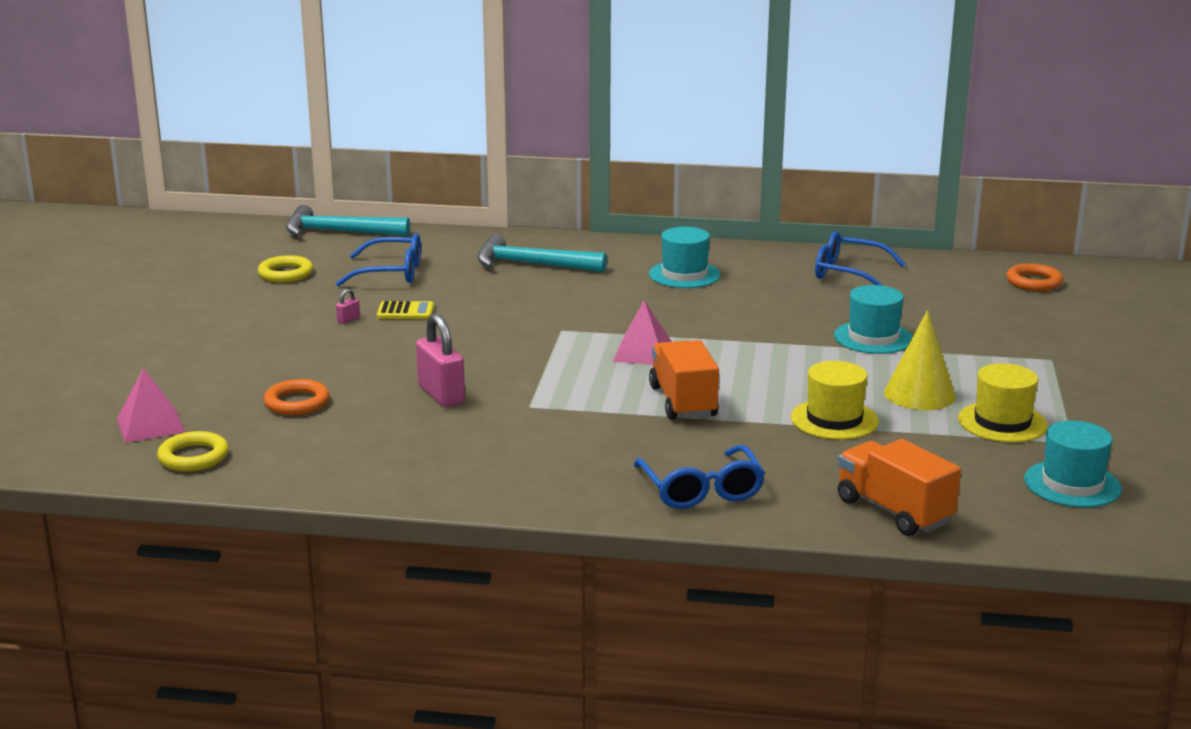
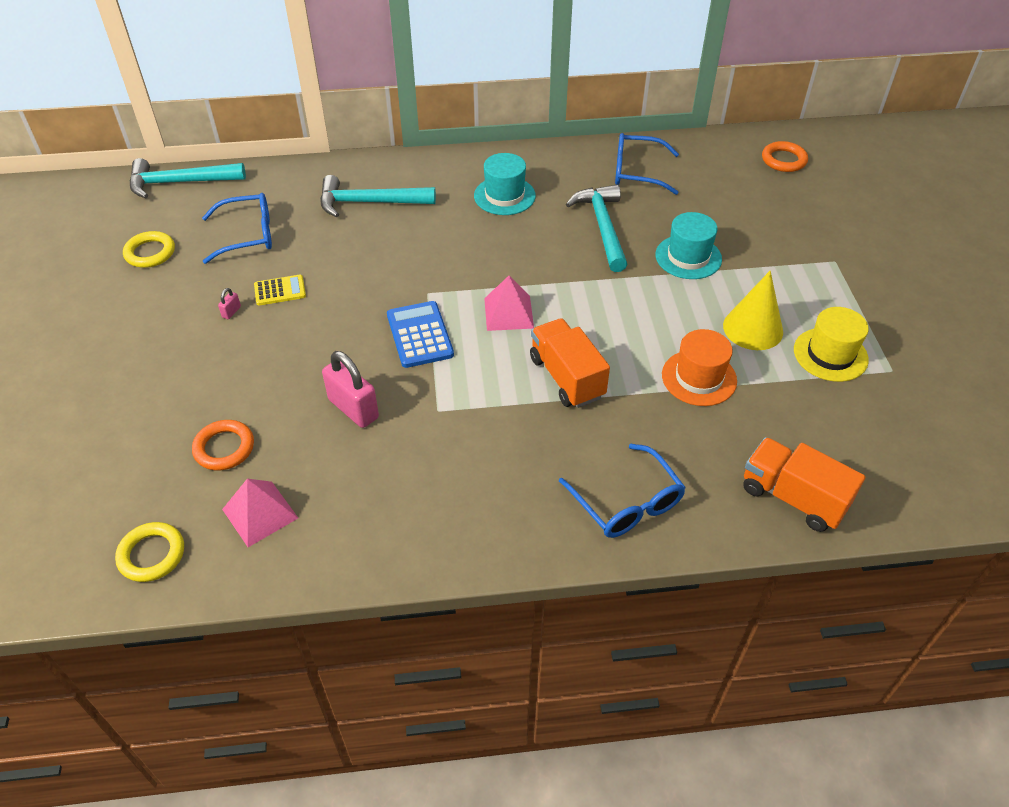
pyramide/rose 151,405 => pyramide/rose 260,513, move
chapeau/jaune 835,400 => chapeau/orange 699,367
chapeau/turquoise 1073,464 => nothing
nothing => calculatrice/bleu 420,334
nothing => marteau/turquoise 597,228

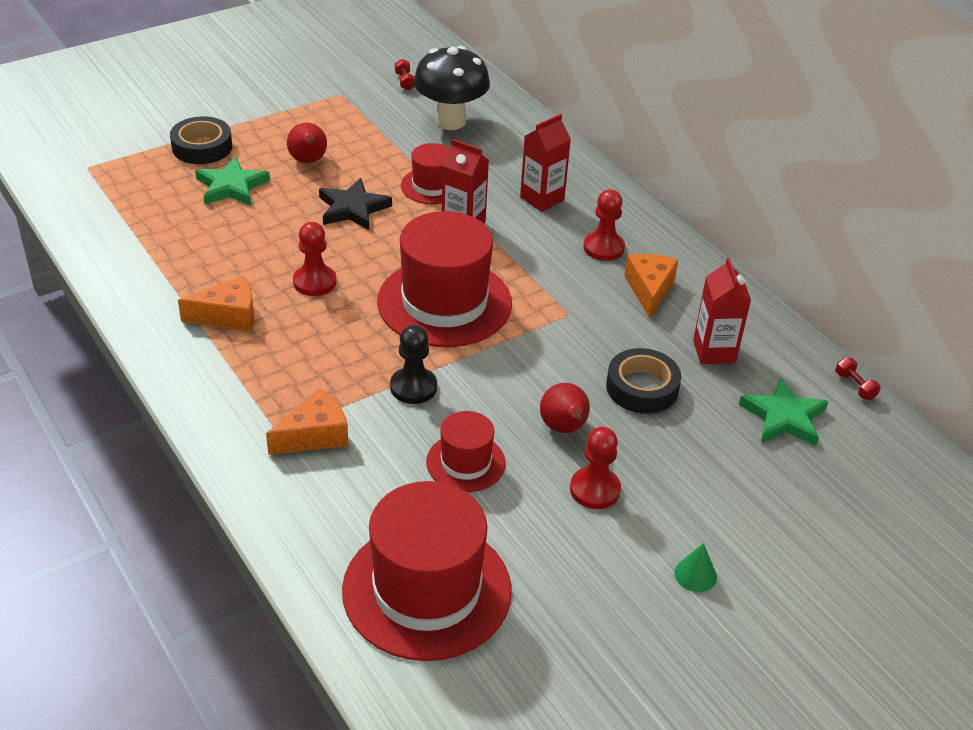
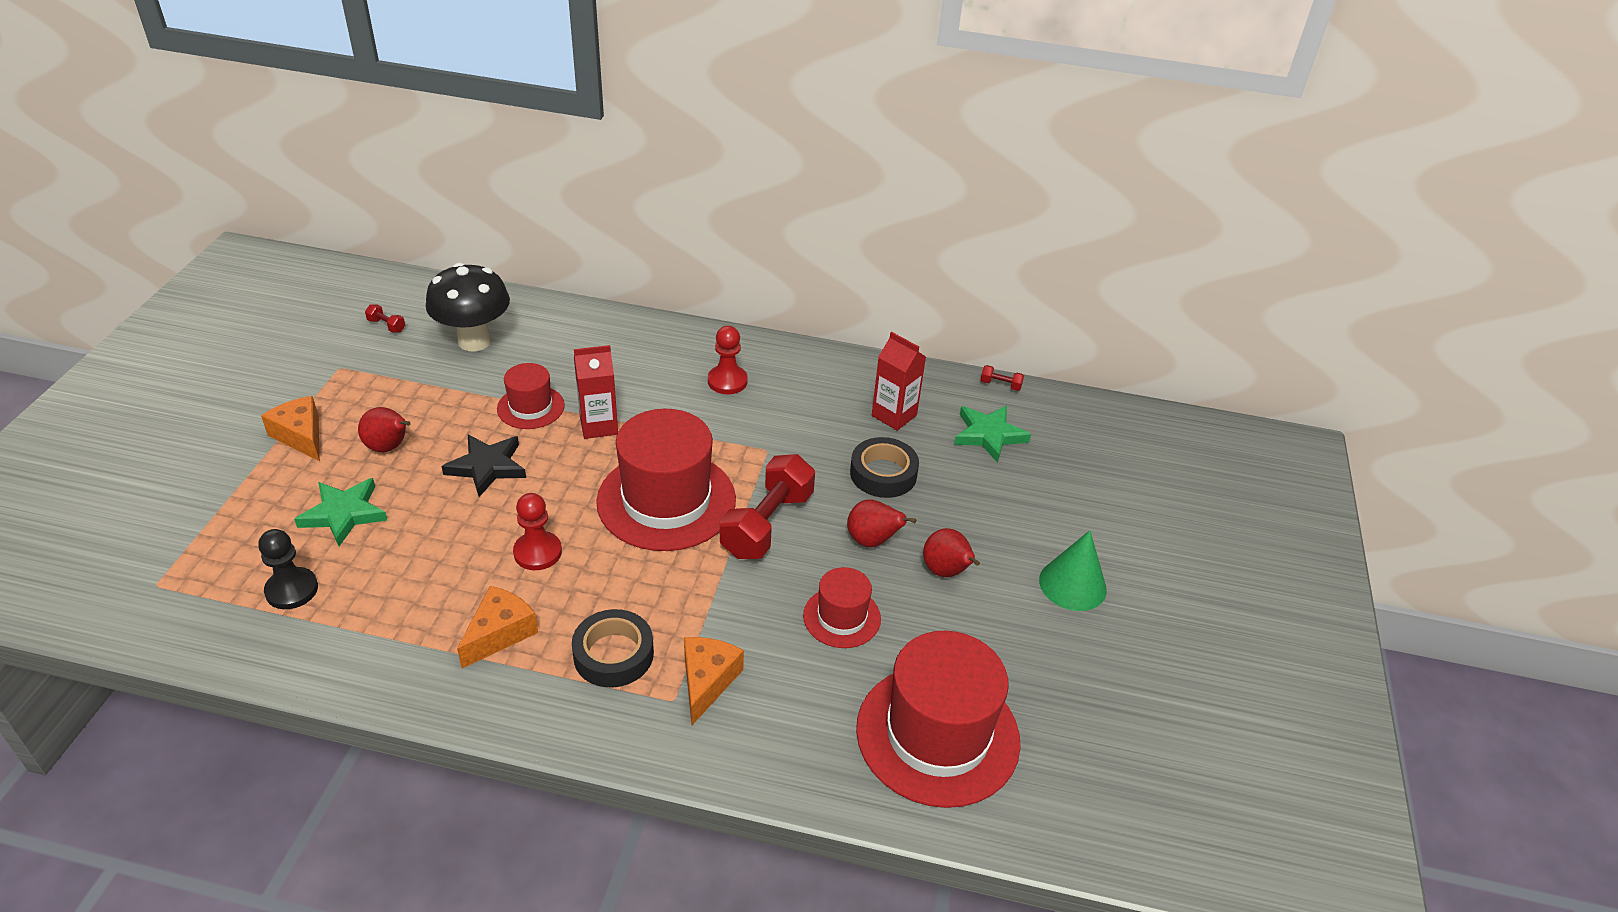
ruban adhésif/noir 201,140 => ruban adhésif/noir 613,648, move
pion/noir 413,364 => pion/noir 288,569, move
brique de lait/rouge 545,163 => nothing
pion/rouge 595,468 => poire/rouge 951,552
fromage/orange 651,286 => fromage/orange 290,428, move
cône/vert 695,567 => cône/vert 1073,570, x1.81
nothing => haltère/rouge 767,506

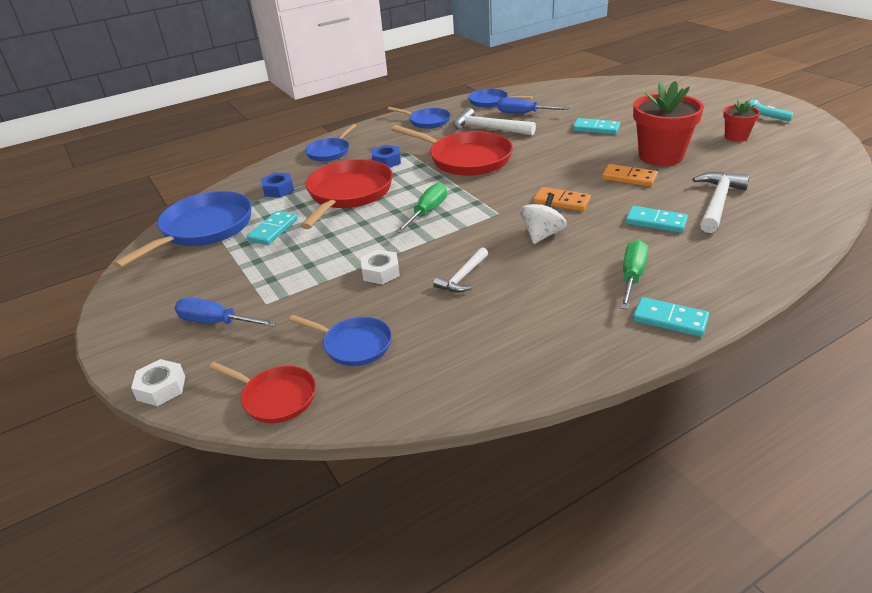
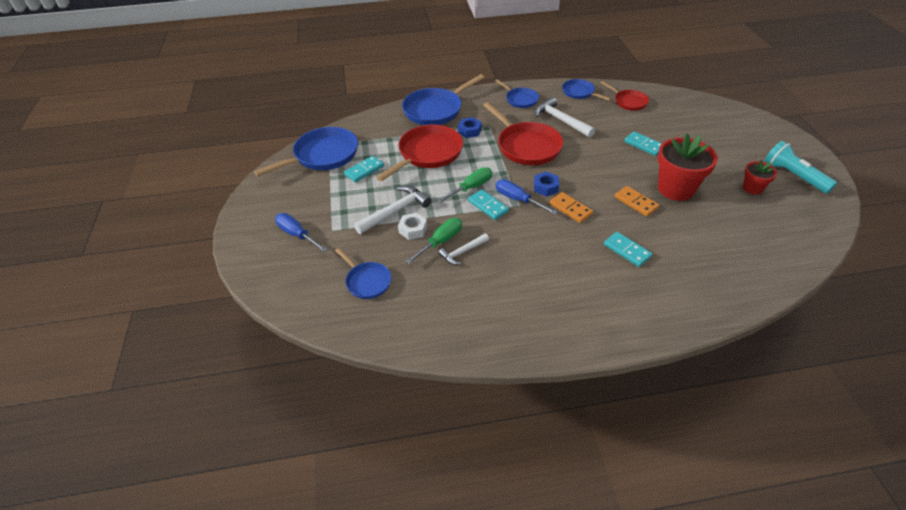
écrou/blanc 158,382 => nothing
poêle/rouge 262,392 => poêle/rouge 625,96, move
écrou/bleu 277,185 => écrou/bleu 546,184, move
poêle/bleu 330,143 => poêle/bleu 443,99, x1.77
tournevis/bleu 534,105 => tournevis/bleu 526,196, move
toupie/blanc 543,218 => nothing
tournevis/vert 634,274 => tournevis/vert 433,241, move
domino/turquoise 671,317 => domino/turquoise 488,204, move
marteau/blanc 721,202 => marteau/blanc 392,210, move
lampe de poche/turquoise 771,110 => lampe de poche/turquoise 801,167, x1.80

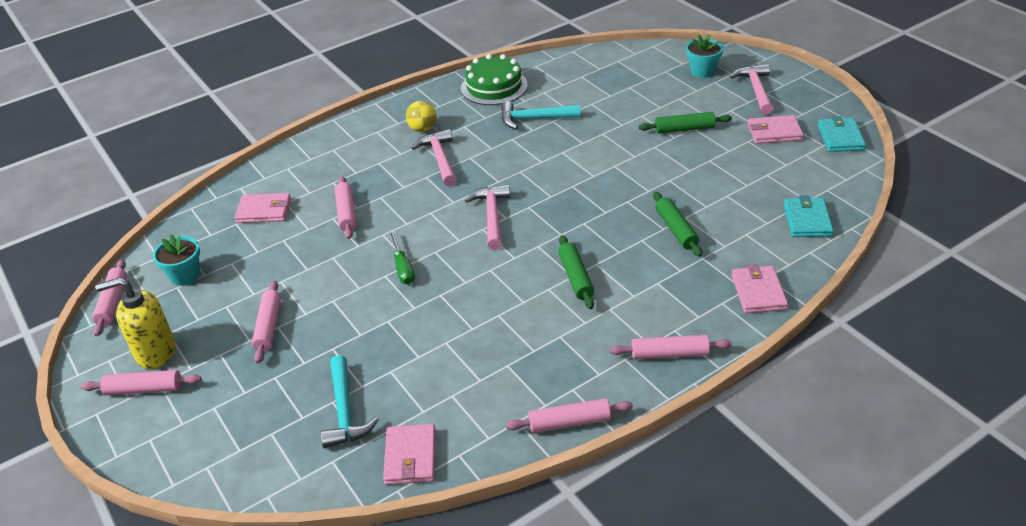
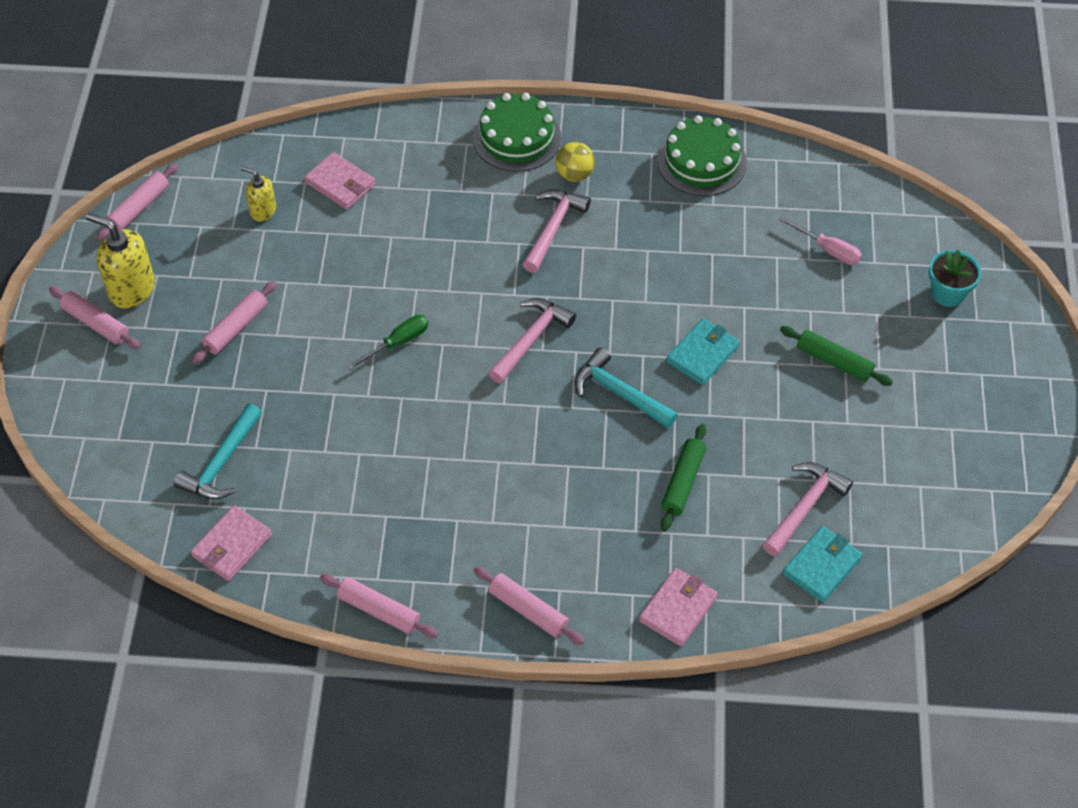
pot de fleurs/turquoise 176,260 => nothing
rouleau à pâtisserie/rose 345,207 => nothing
tournevis/vert 402,257 => tournevis/vert 388,342, 150 degrees counterclockwise
marteau/turquoise 541,115 => marteau/turquoise 626,387, move
rouleau à pâtisserie/vert 576,272 => nothing
marteau/rose 752,89 => marteau/rose 808,509, move
portefeuille/rose 776,129 => nothing
portefeuille/turquoise 842,134 => portefeuille/turquoise 703,352, move
nothing => distributeur de savon/jaune 258,194
nothing => gâteau/vert 517,132
nothing => tournevis/rose 820,241

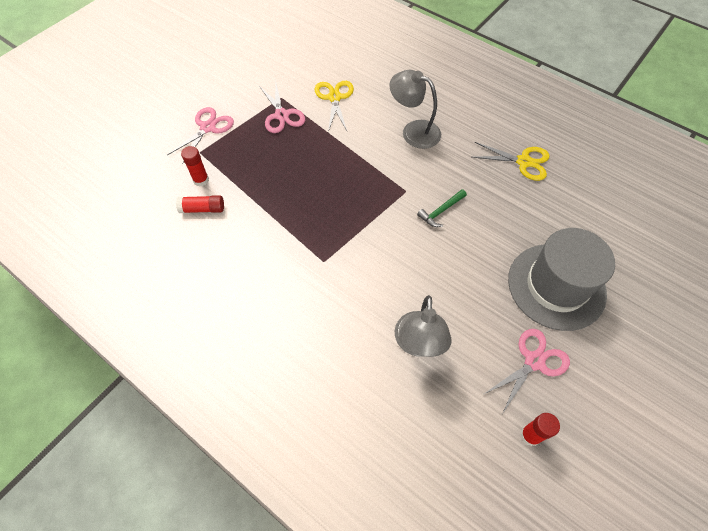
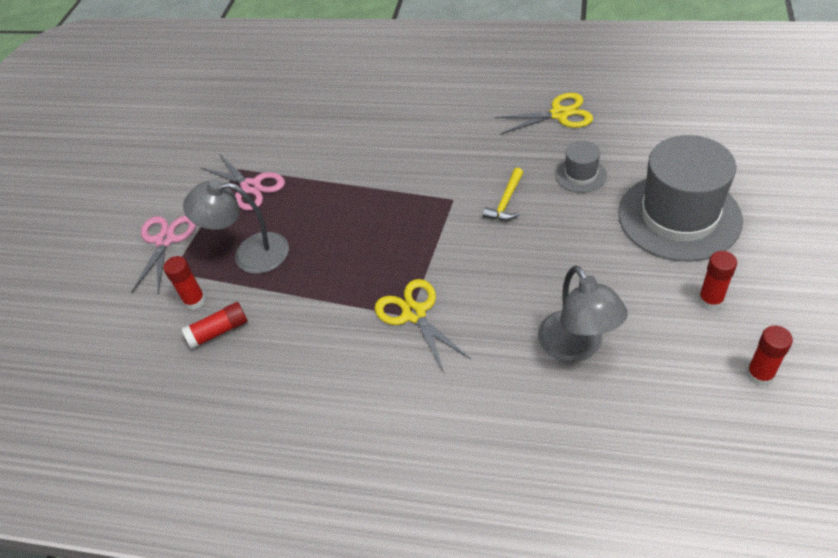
ciseaux/jaune 334,106 => ciseaux/jaune 423,326, move
lampe/gris 415,109 => lampe/gris 236,226, move
marteau/vert 442,208 => marteau/jaune 503,194
ciseaux/rose 527,371 => bâton de colle/rouge 717,280
nothing => chapeau/gris 581,167

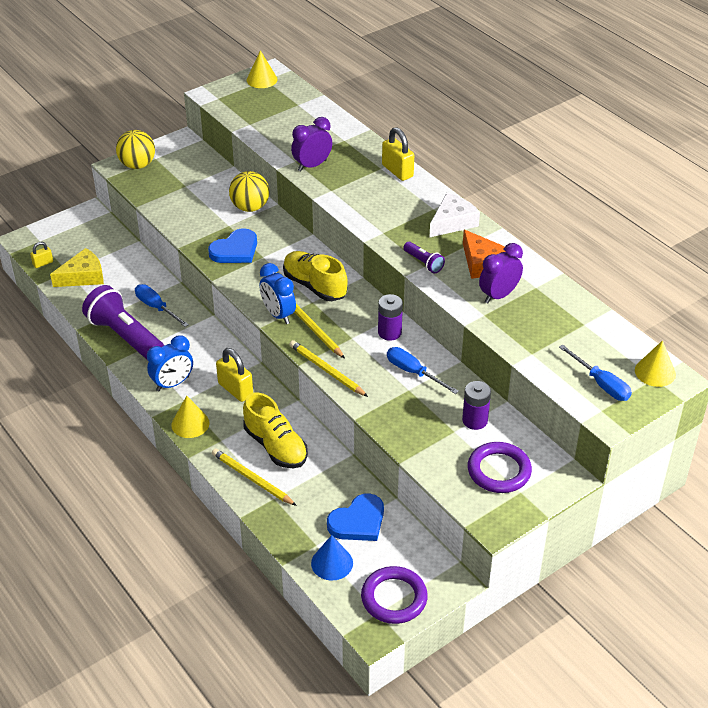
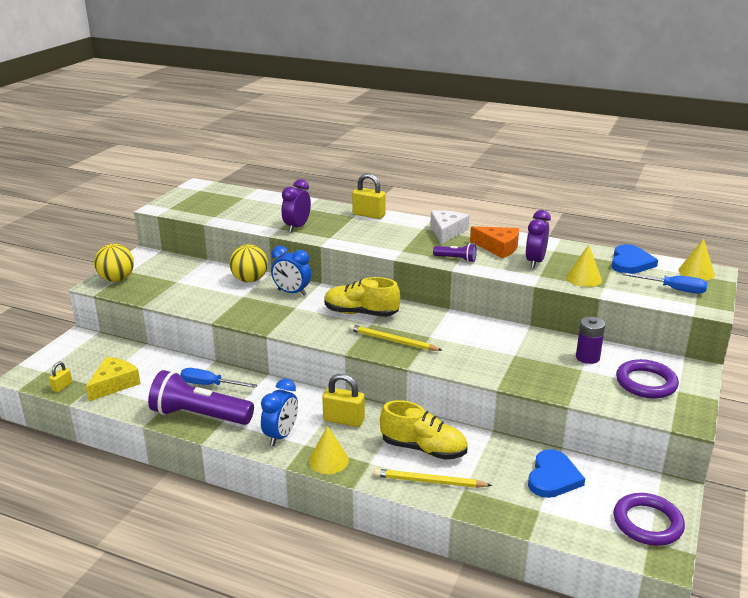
cœur/bleu 232,245 => cœur/bleu 635,259, move
cône/jaune 262,69 => cône/jaune 584,266, move
réveil/bleu 277,293 => réveil/bleu 291,270, move
crayon/jaune 328,368 => nothing
cône/bleu 332,558 => nothing
pile/violet 390,317 => nothing
tournevis/bleu 423,370 => nothing

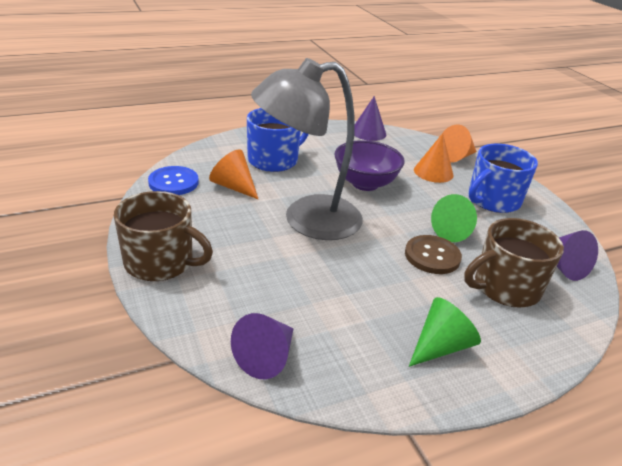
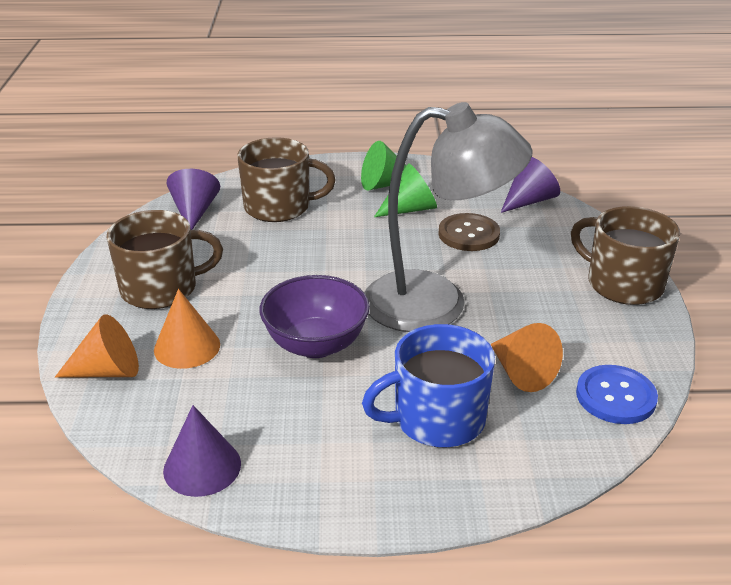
bouton/marron 433,254 => bouton/marron 469,232, move
cône/vert 454,218 => cône/vert 405,190, move
tasse/bleu 503,178 => tasse/marron 165,259

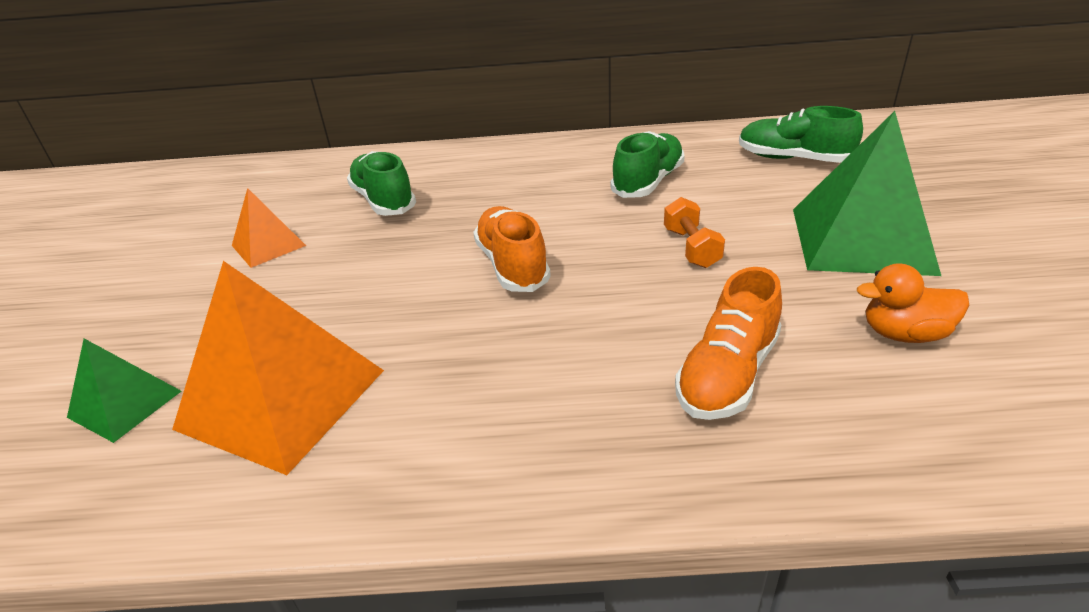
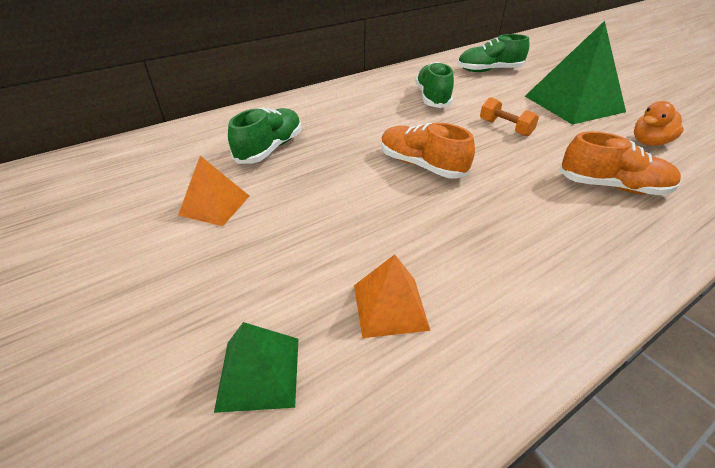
pyramide/orange 278,368 => pyramide/orange 392,296, x0.53
chaussure/vert 381,183 => chaussure/vert 265,136, 90 degrees clockwise
chaussure/orange 728,343 => chaussure/orange 620,163, 75 degrees counterclockwise

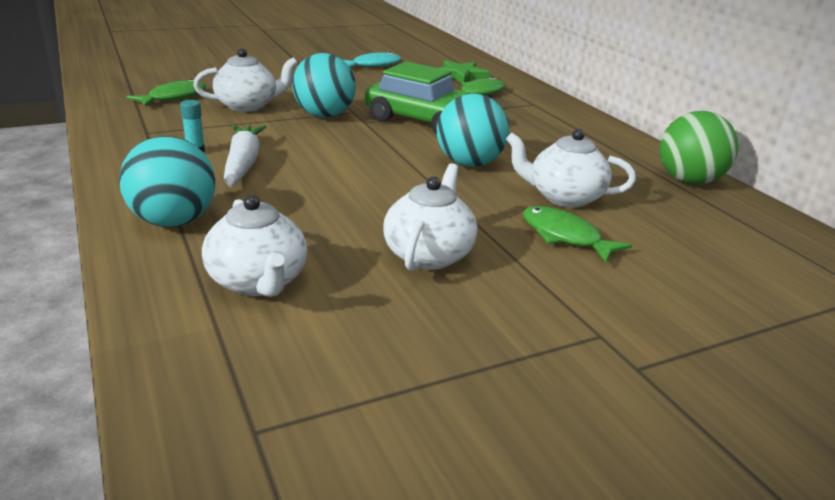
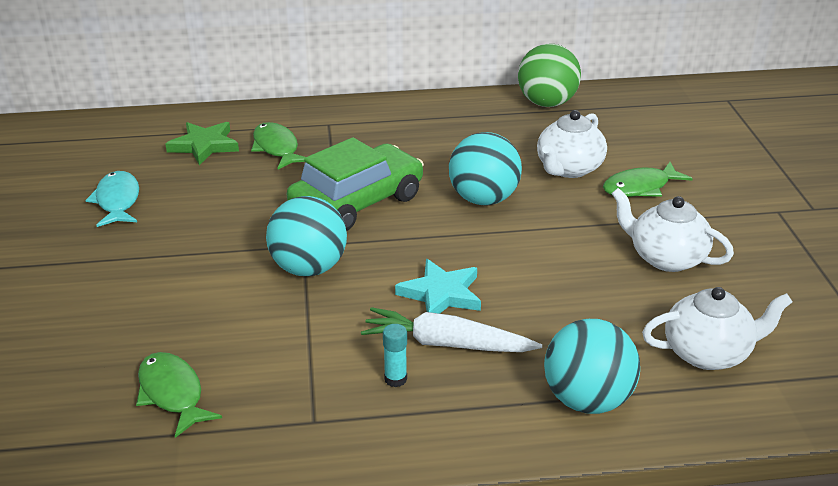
théière/blanc 245,80 => nothing
nothing => étoile/turquoise 438,286

